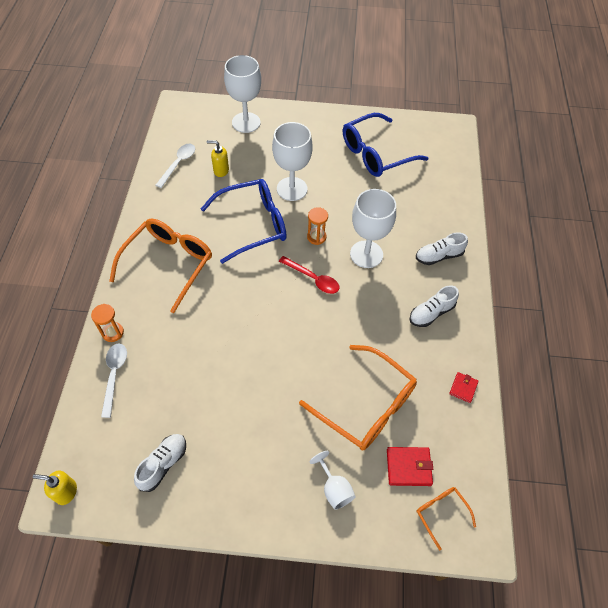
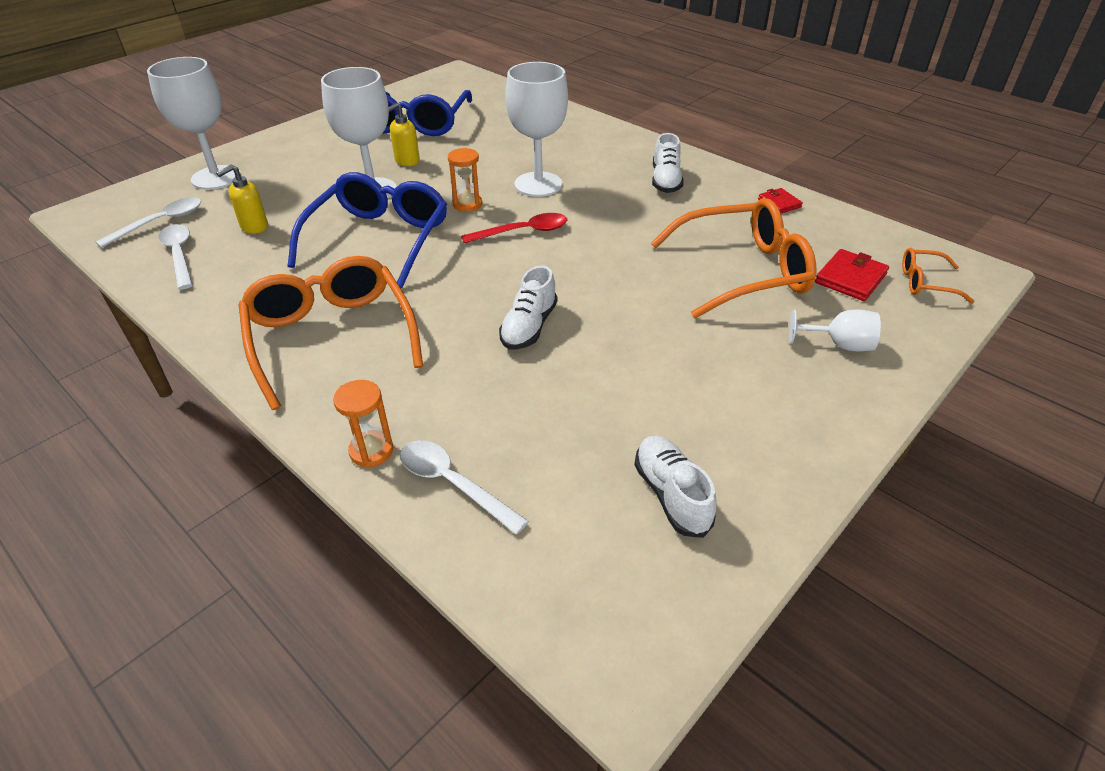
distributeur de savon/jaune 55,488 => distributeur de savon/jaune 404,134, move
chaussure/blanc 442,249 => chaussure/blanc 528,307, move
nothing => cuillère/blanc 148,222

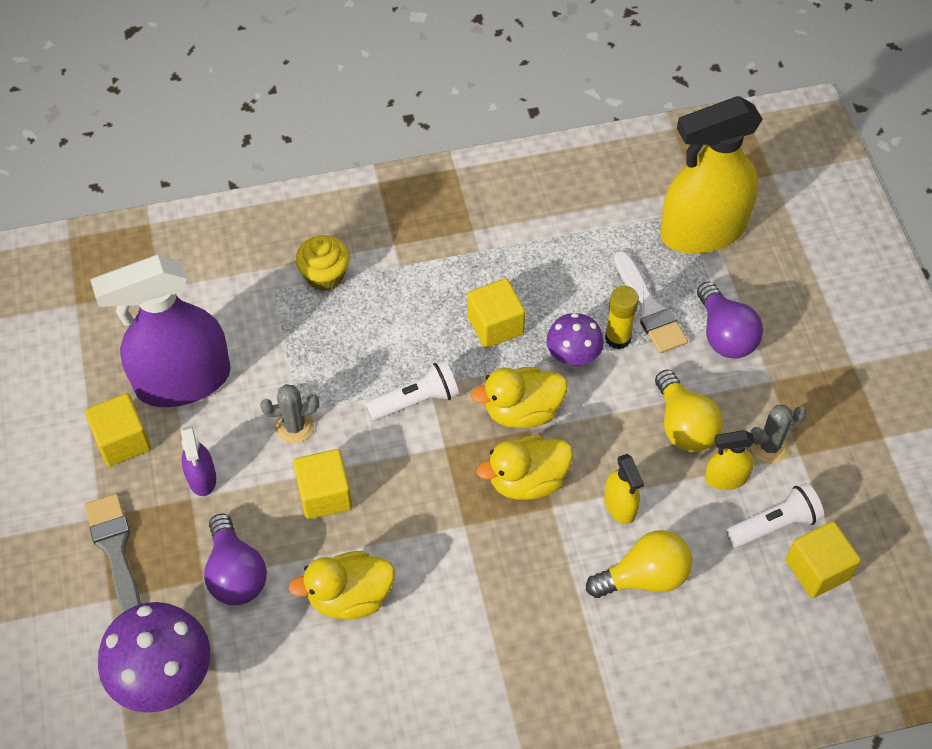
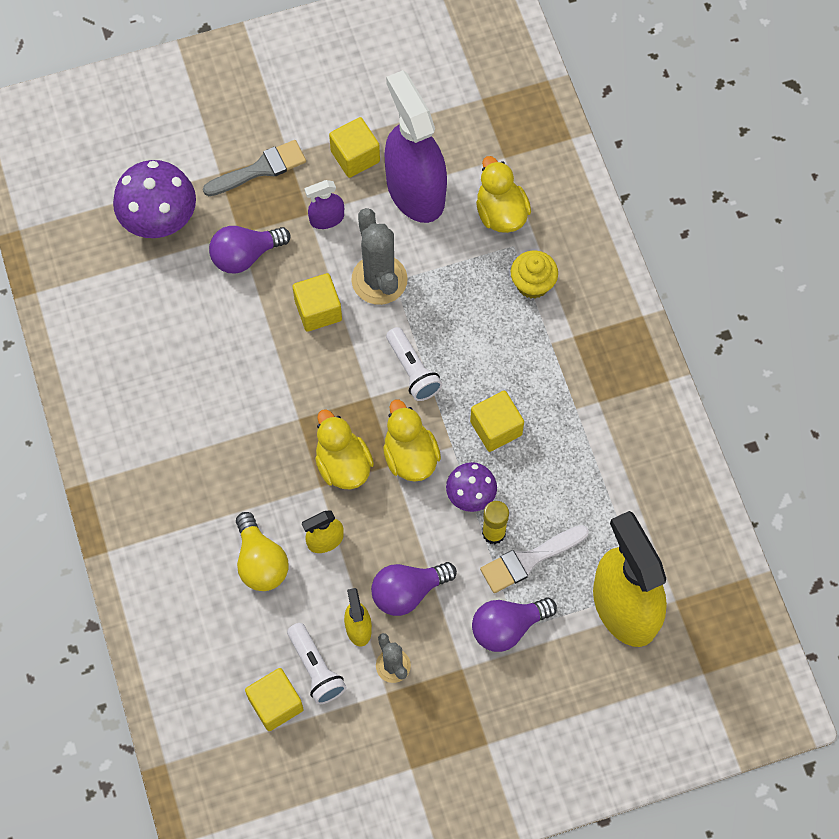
cactus/gris 289,413 => cactus/gris 380,256, x1.74
canard/jaune 341,585 => canard/jaune 503,194, move
ampoule/jaune 689,411 => ampoule/violet 414,589

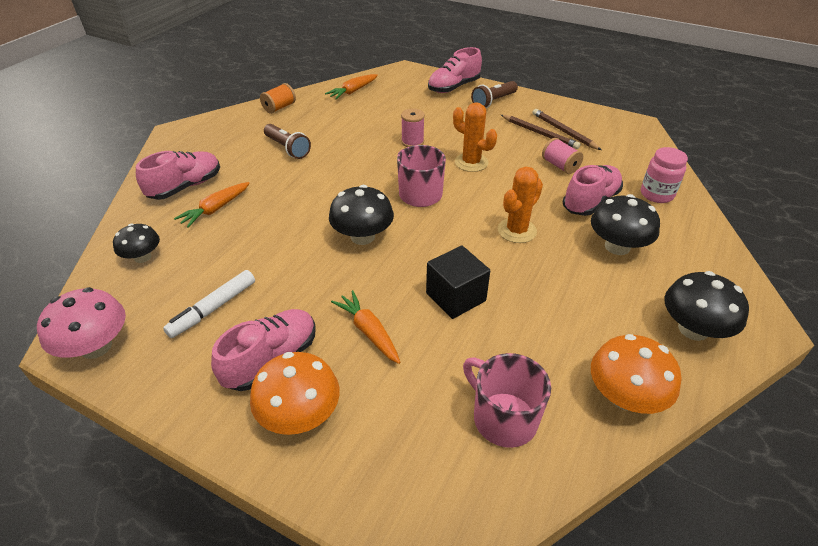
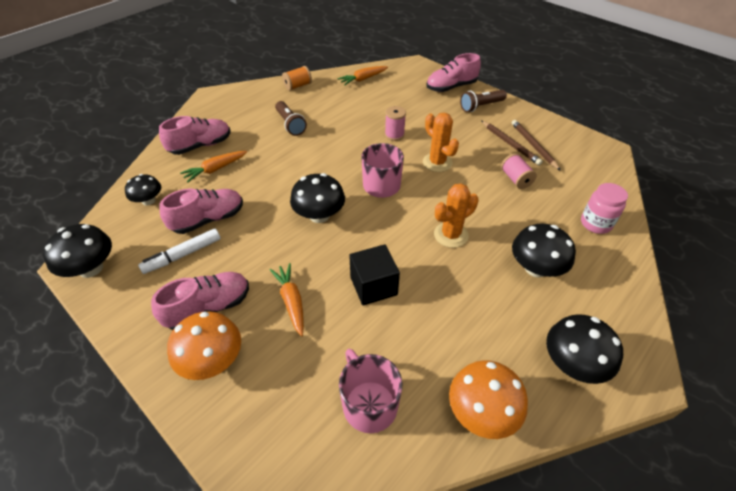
champignon/rose 81,323 => champignon/noir 77,251
chaussure/rose 593,190 => chaussure/rose 201,211, move

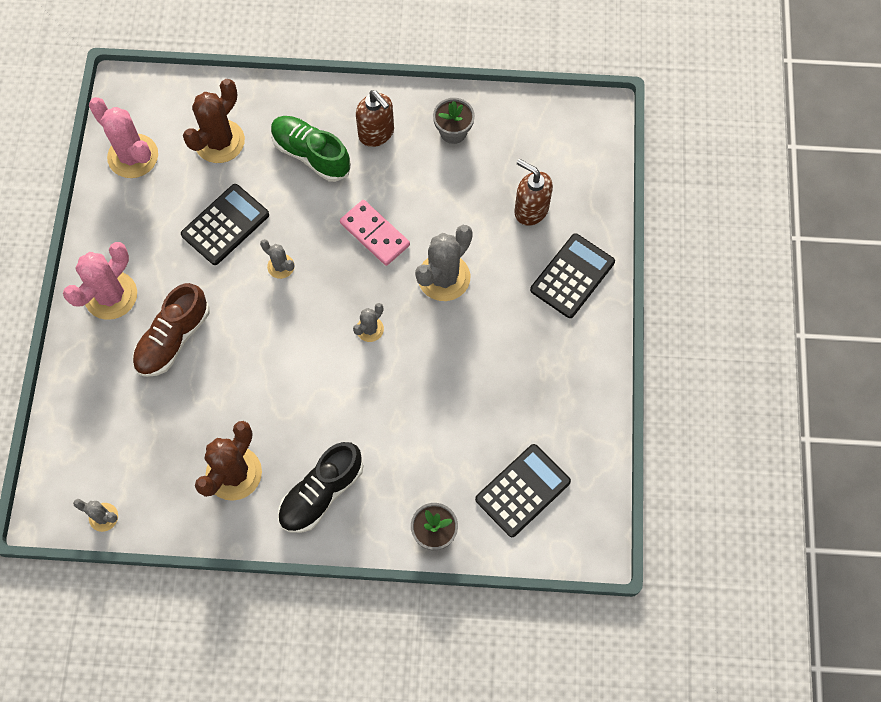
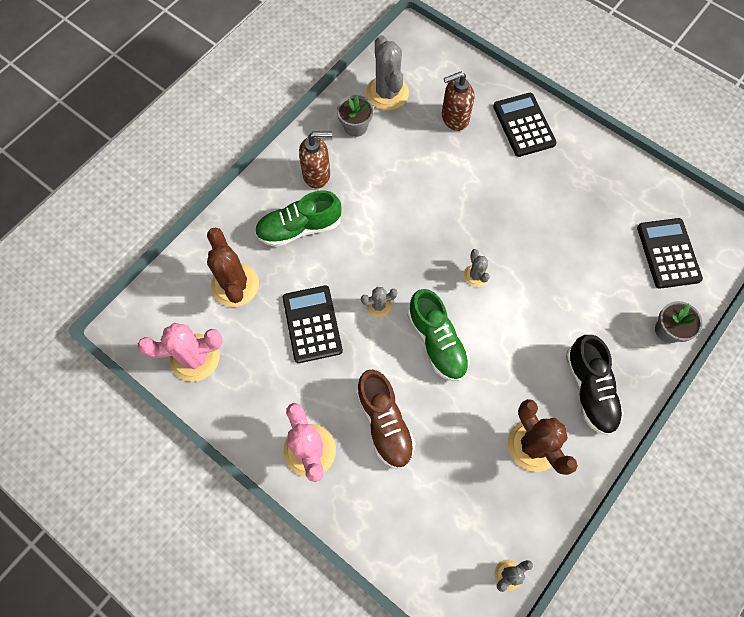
domino/rose 375,233 => nothing
cactus/gris 444,263 => cactus/gris 387,72, move
nothing => chaussure/vert 438,335

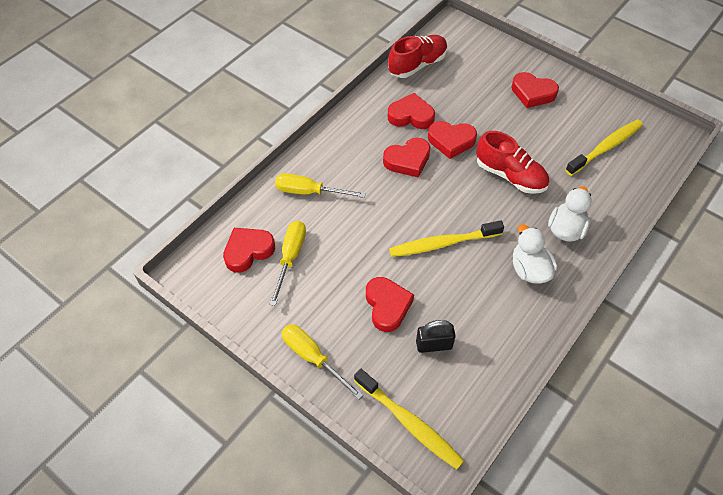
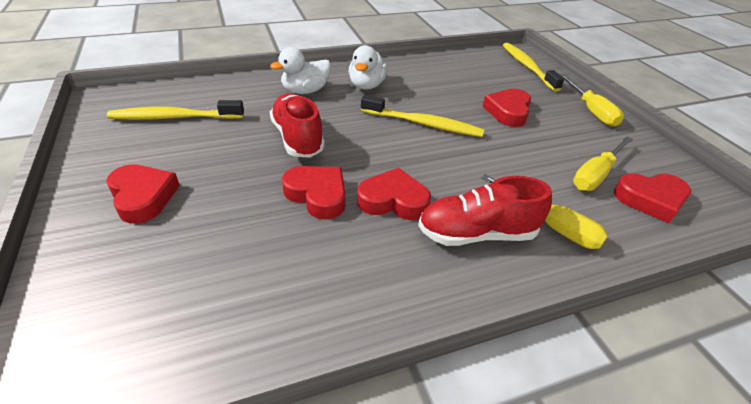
chaussure/rouge 418,56 => chaussure/rouge 485,211, move
cœur/rouge 411,111 => nothing
cadenas/noir 436,336 => nothing

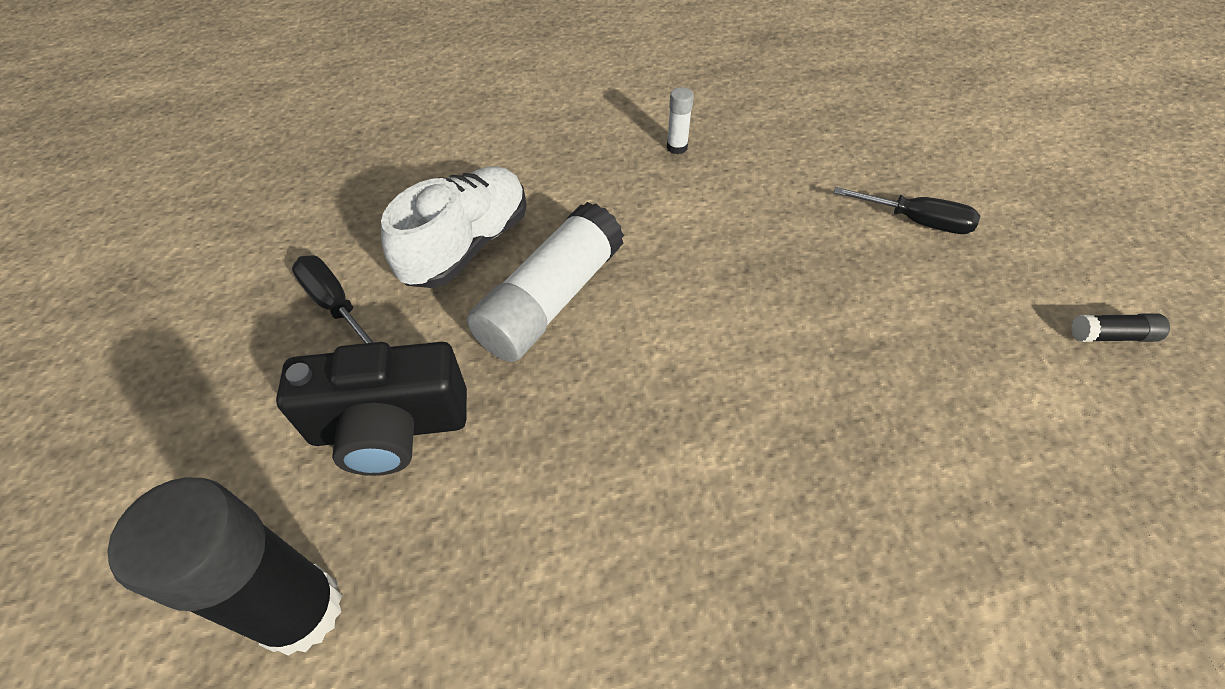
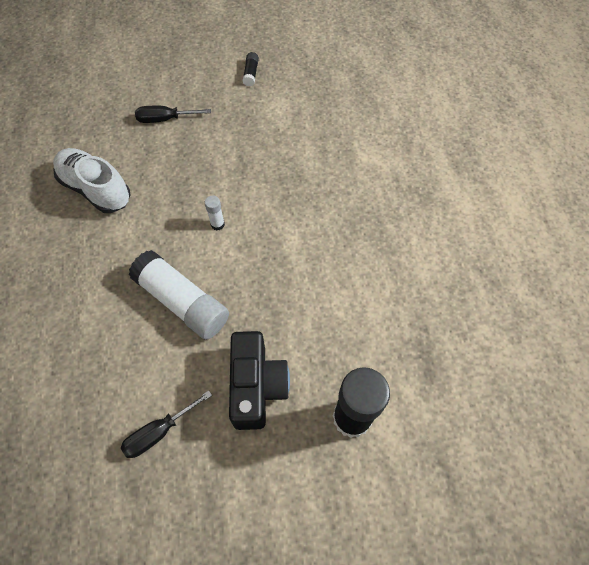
chaussure/blanc 454,227 => chaussure/blanc 92,180, move
bâton de colle/blanc 680,120 => bâton de colle/blanc 215,212, move
tournevis/noir 907,210 => tournevis/noir 173,114, 120 degrees counterclockwise

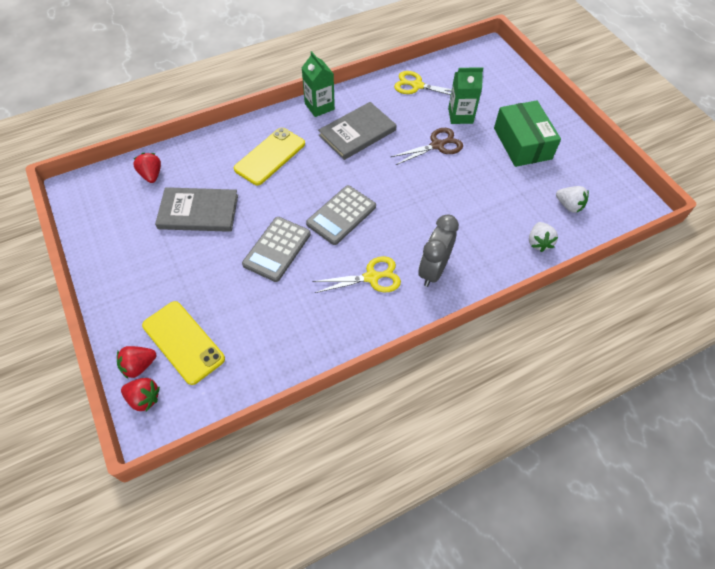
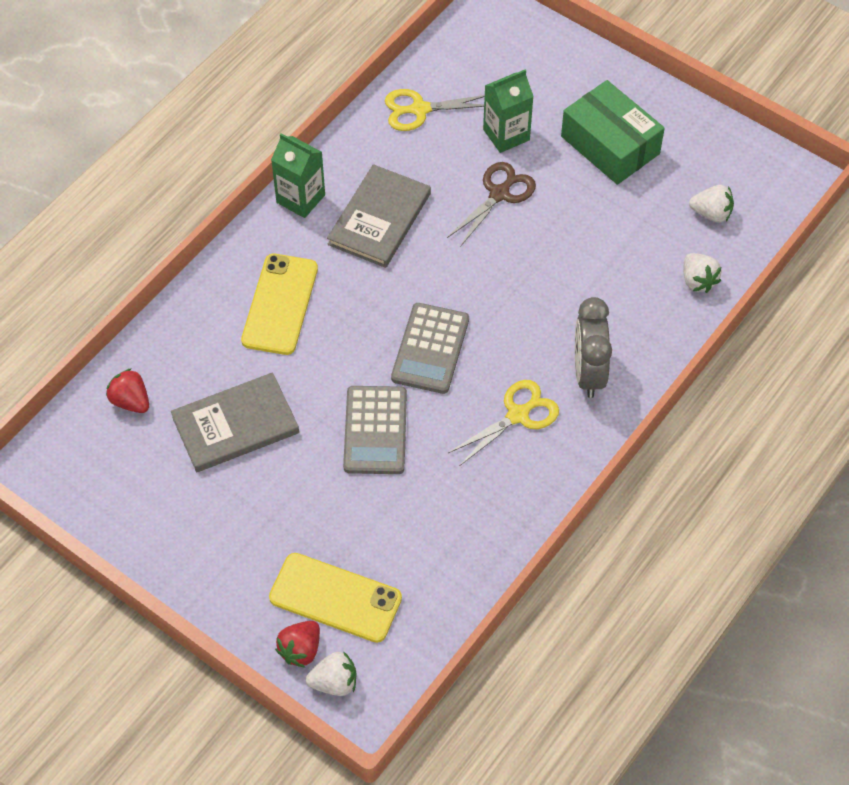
fraise/rouge 140,395 => fraise/blanc 331,673

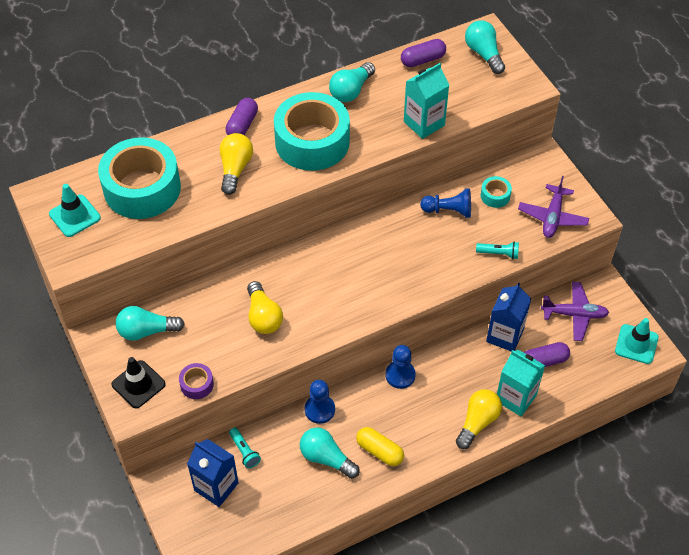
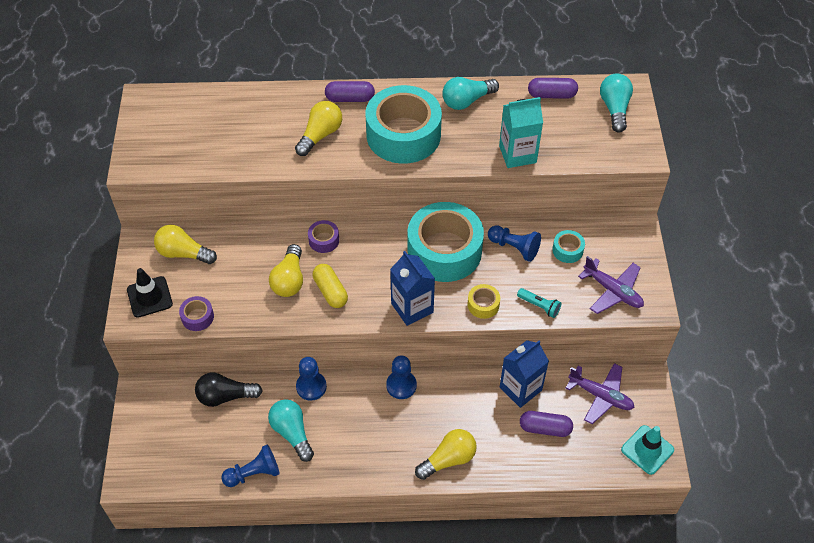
cône de chantier/turquoise 75,210 => nothing
ruban adhésif/turquoise 139,178 => ruban adhésif/turquoise 446,242, move
ampoule/turquoise 150,323 => ampoule/jaune 185,244
brique de lait/bleu 213,473 => brique de lait/bleu 412,288, move
gélule/violet 242,116 => gélule/violet 350,91, 45 degrees clockwise
lampe de poche/turquoise 245,448 => ampoule/noir 229,390
gélule/jaune 380,446 => gélule/jaune 330,286, move
brique de lait/turquoise 521,383 => nothing
avion/violet 553,207 => avion/violet 611,285, 90 degrees counterclockwise
nothing => pion/bleu 250,465
nothing => ruban adhésif/violet 323,236
nothing => ruban adhésif/jaune 483,301

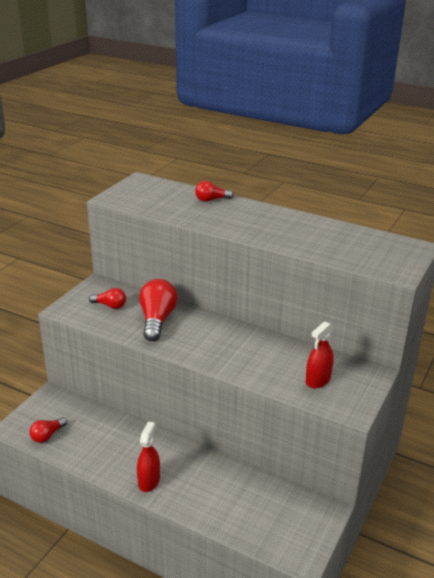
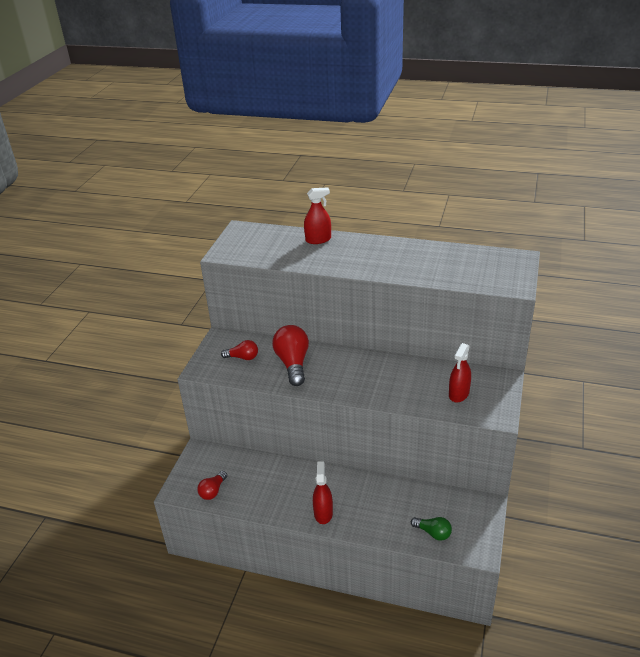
ampoule/rouge 214,191 => vaporisateur/rouge 317,215
nothing => ampoule/vert 431,529

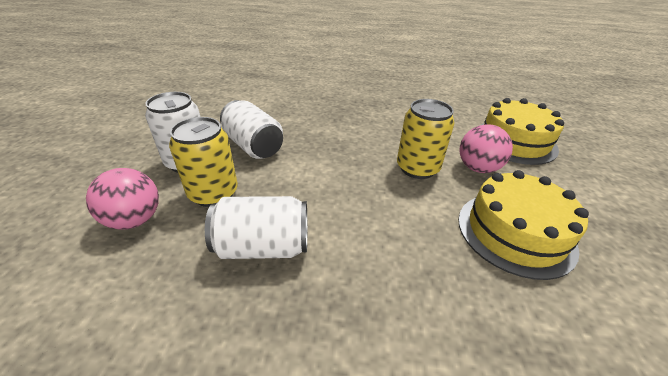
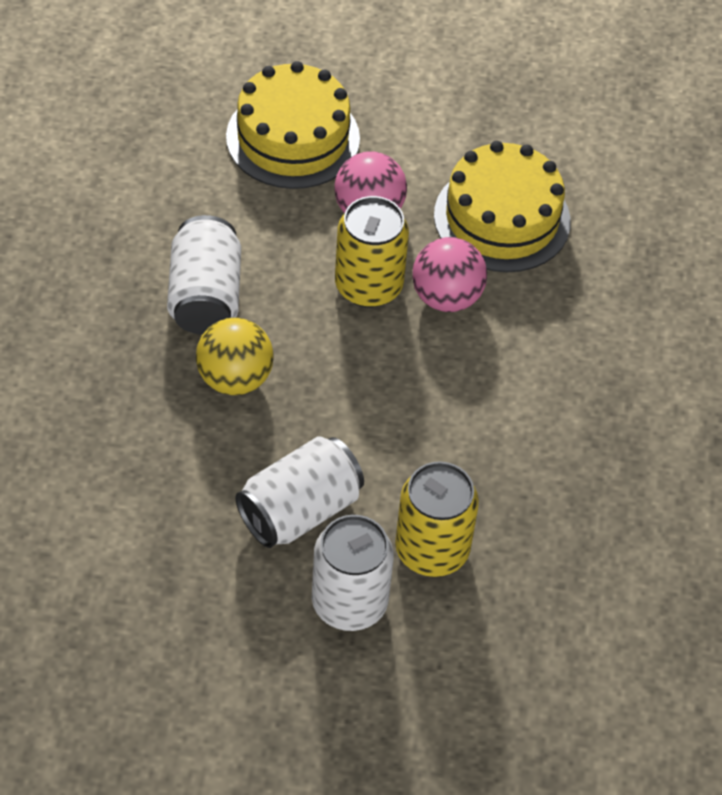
balle/rose 122,199 => balle/rose 449,274, move
canette/blanc 256,227 => canette/blanc 204,274, move
nothing => balle/jaune 235,356

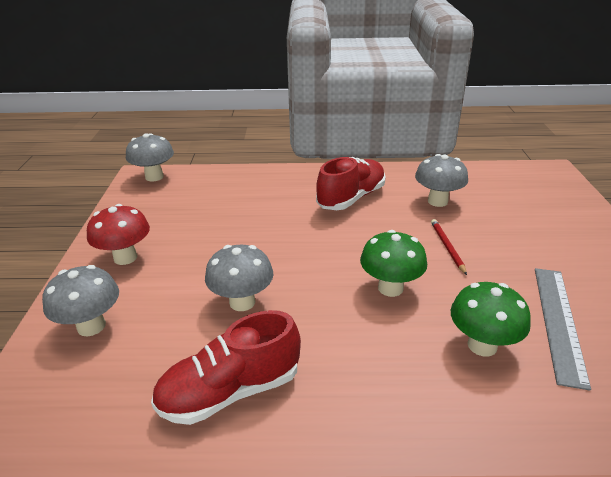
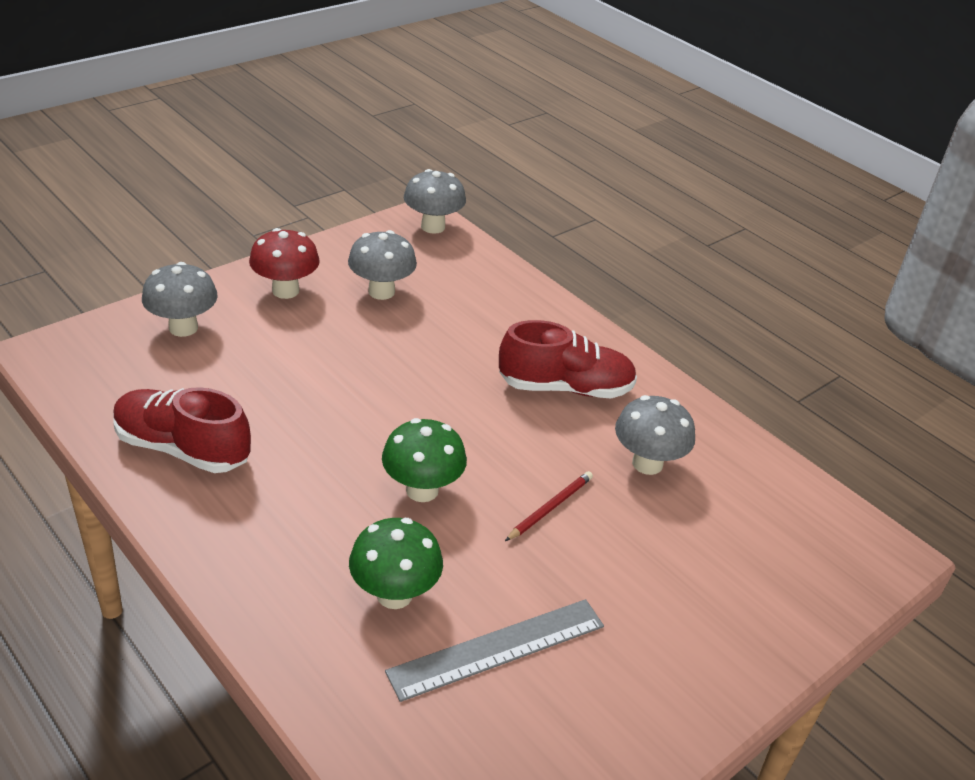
champignon/gris 239,278 => champignon/gris 382,265, move

